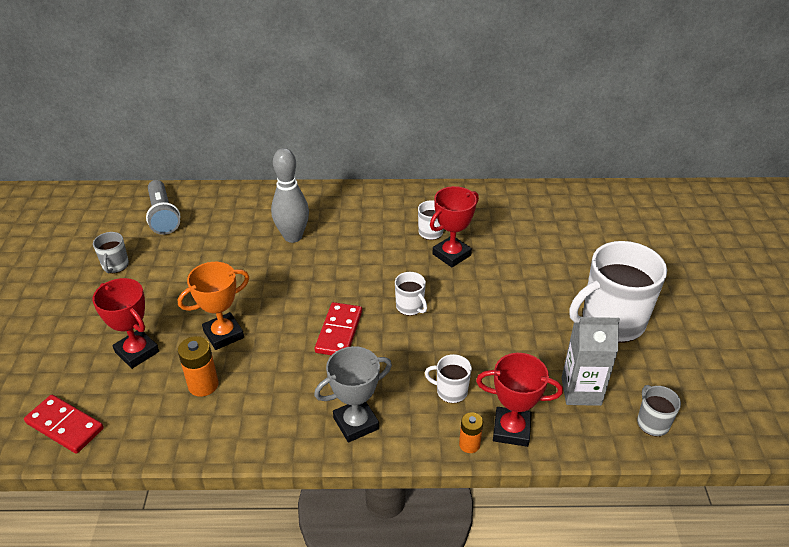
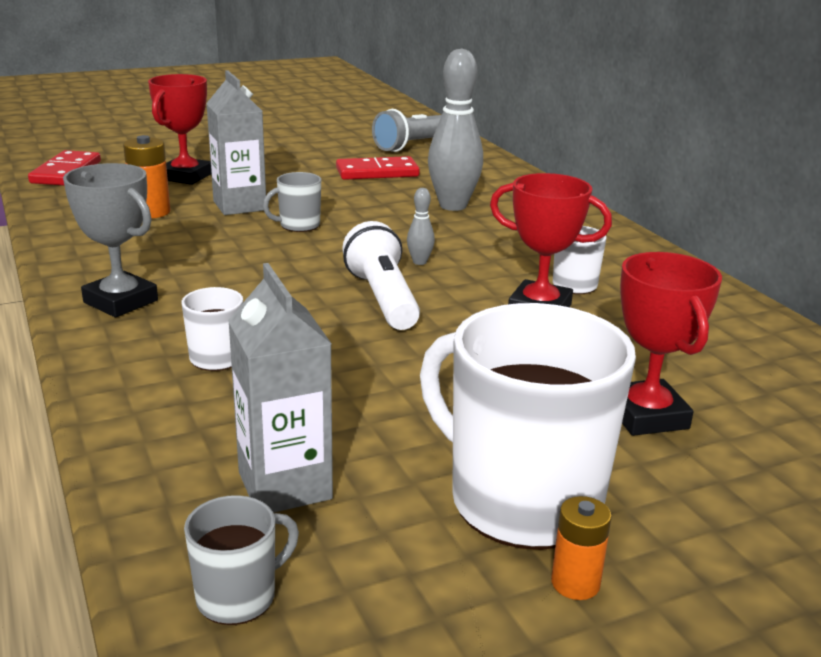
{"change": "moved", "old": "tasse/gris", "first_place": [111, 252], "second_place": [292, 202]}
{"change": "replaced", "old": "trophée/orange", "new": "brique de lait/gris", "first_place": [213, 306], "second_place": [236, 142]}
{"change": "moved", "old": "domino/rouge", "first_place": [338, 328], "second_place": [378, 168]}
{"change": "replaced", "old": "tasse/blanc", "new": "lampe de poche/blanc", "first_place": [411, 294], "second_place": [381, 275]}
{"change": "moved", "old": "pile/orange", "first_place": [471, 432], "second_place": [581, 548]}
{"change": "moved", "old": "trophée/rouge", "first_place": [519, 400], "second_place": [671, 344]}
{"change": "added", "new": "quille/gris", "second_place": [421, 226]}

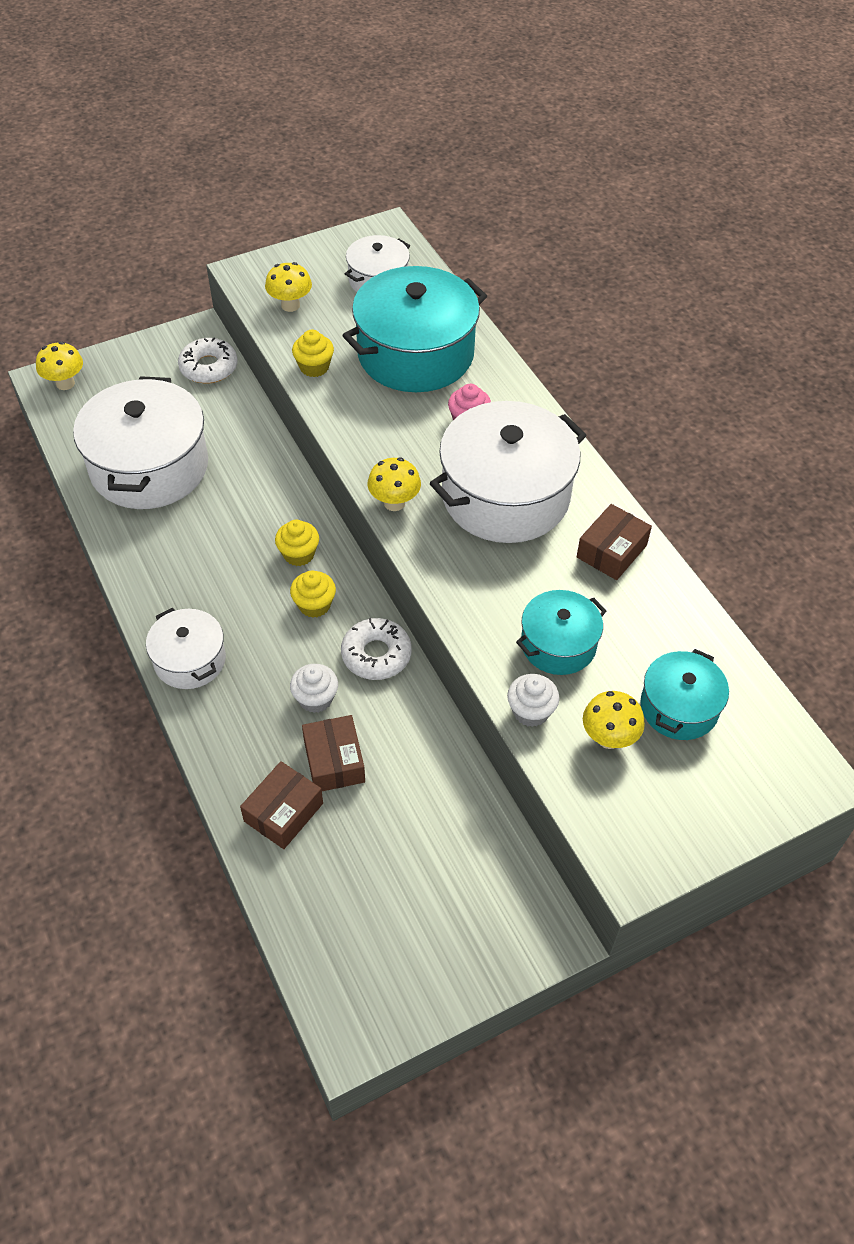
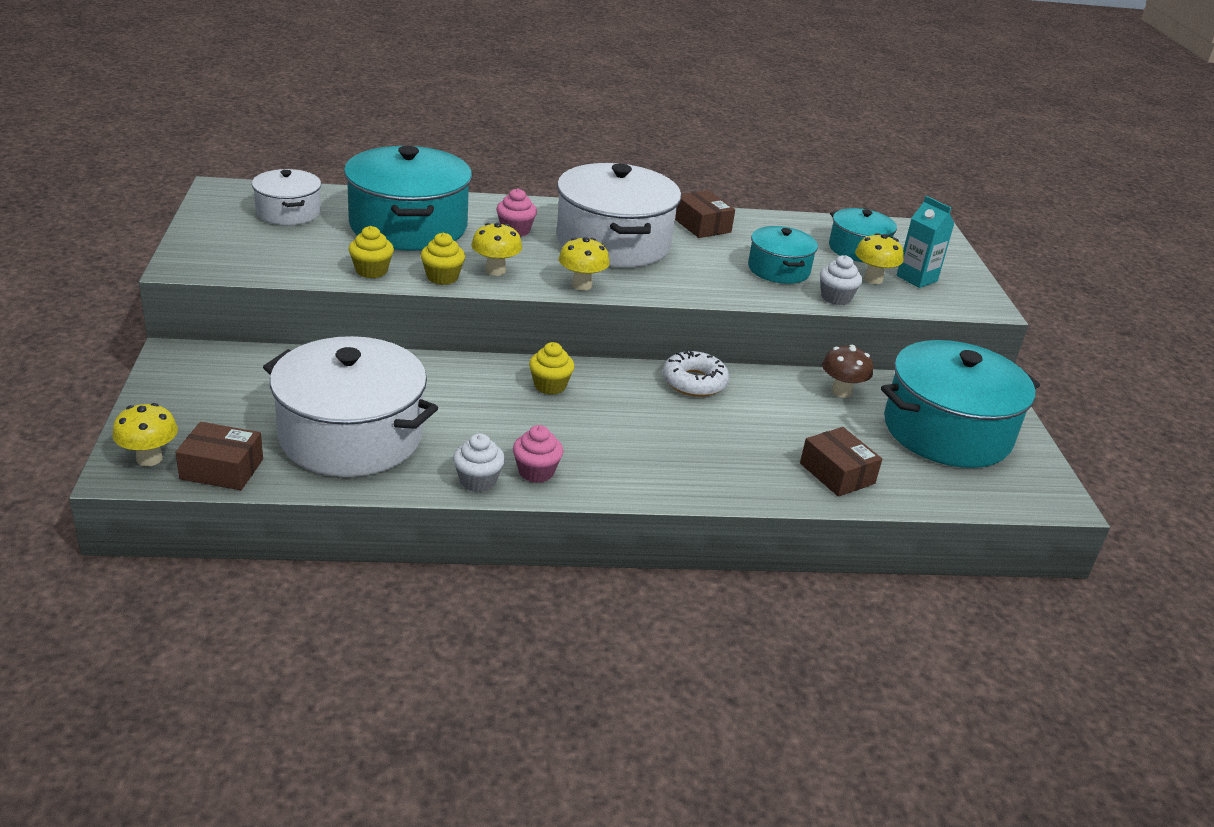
{"change": "removed", "old": "marmite/blanc", "first_place": [186, 648]}
{"change": "removed", "old": "beignet/blanc", "first_place": [208, 360]}
{"change": "moved", "old": "champignon/jaune", "first_place": [288, 287], "second_place": [496, 249]}
{"change": "moved", "old": "muffin/jaune", "first_place": [313, 594], "second_place": [443, 259]}
{"change": "moved", "old": "muffin/blanc", "first_place": [314, 688], "second_place": [479, 462]}
{"change": "moved", "old": "boîte/marron", "first_place": [333, 753], "second_place": [219, 456]}
{"change": "added", "new": "muffin/rose", "second_place": [538, 454]}
{"change": "added", "new": "champignon/marron", "second_place": [847, 371]}
{"change": "added", "new": "marmite/turquoise", "second_place": [960, 404]}
{"change": "added", "new": "brique de lait/turquoise", "second_place": [925, 242]}

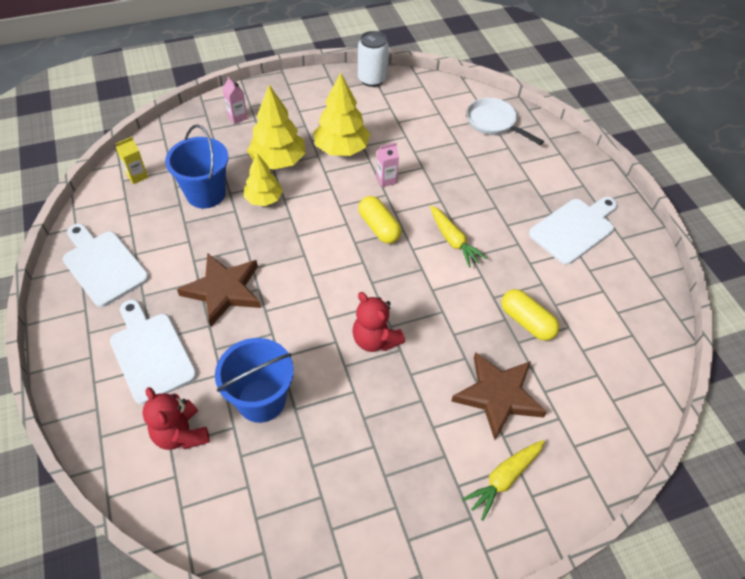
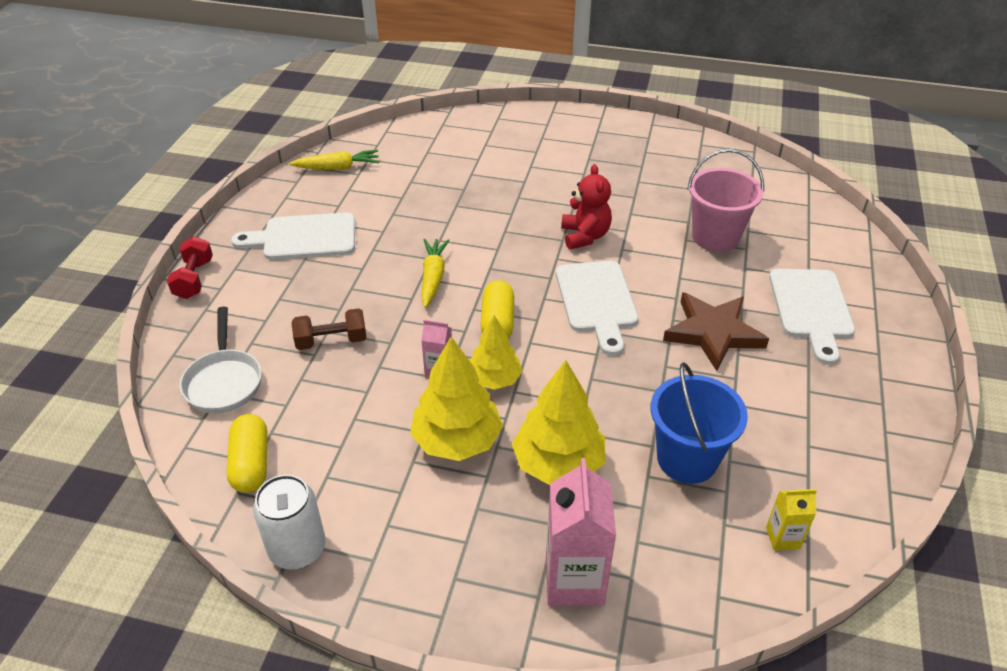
{"change": "moved", "old": "planche à découper/blanc", "first_place": [106, 265], "second_place": [597, 308]}
{"change": "removed", "old": "ours en peluche/rouge", "first_place": [176, 418]}
{"change": "recoloured", "old": "seau/bleu", "new": "seau/rose", "first_place": [254, 380], "second_place": [725, 200]}
{"change": "resized", "old": "brique de lait/rose", "first_place": [235, 100], "second_place": [581, 532], "factor": 1.94}
{"change": "moved", "old": "arbre/jaune", "first_place": [263, 179], "second_place": [496, 352]}
{"change": "removed", "old": "étoile/marron", "first_place": [499, 396]}
{"change": "moved", "old": "carotte/jaune", "first_place": [503, 480], "second_place": [334, 160]}
{"change": "moved", "old": "gélule/jaune", "first_place": [530, 315], "second_place": [247, 453]}
{"change": "added", "new": "haltère/rouge", "second_place": [190, 267]}
{"change": "added", "new": "haltère/marron", "second_place": [329, 329]}

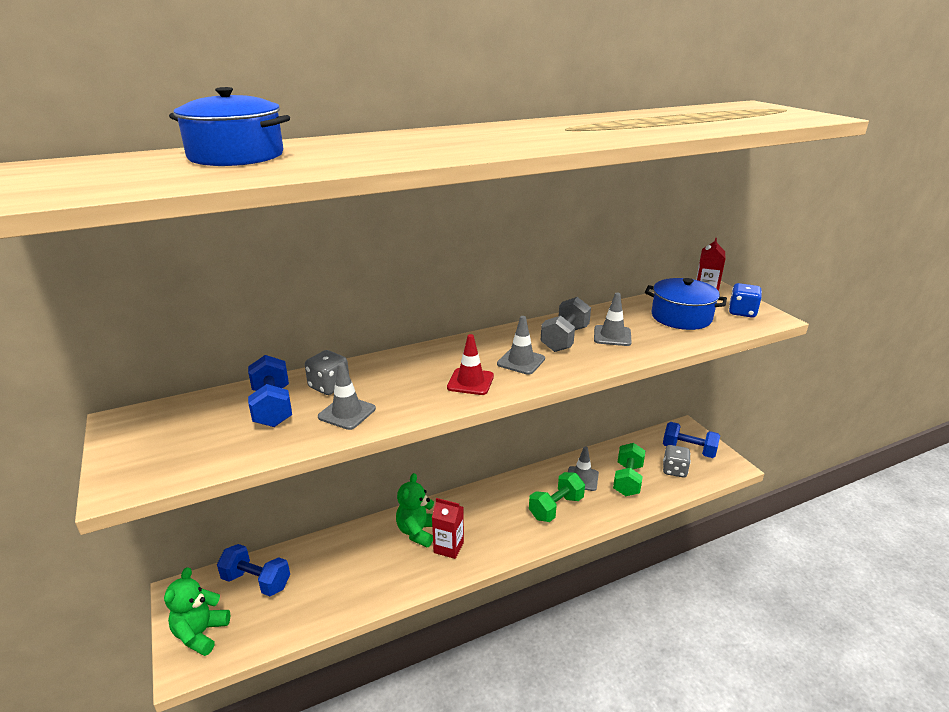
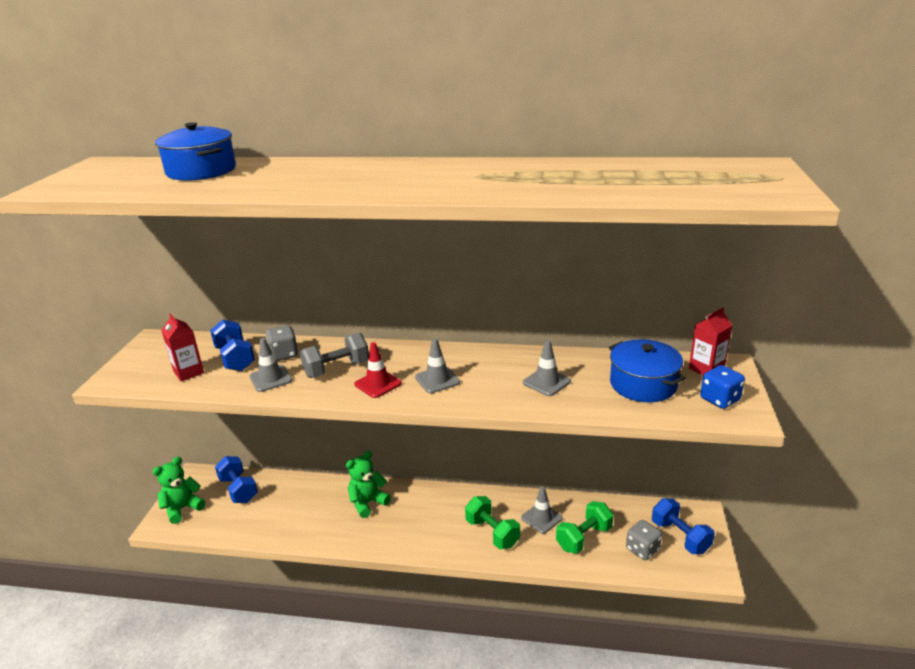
{"change": "turned", "old": "haltère/bleu", "first_place": [270, 391], "second_place": [232, 345], "degrees": -45}
{"change": "moved", "old": "brique de lait/rouge", "first_place": [448, 528], "second_place": [182, 347]}
{"change": "turned", "old": "haltère/vert", "first_place": [557, 497], "second_place": [492, 522], "degrees": 60}
{"change": "moved", "old": "haltère/gris", "first_place": [565, 324], "second_place": [334, 355]}

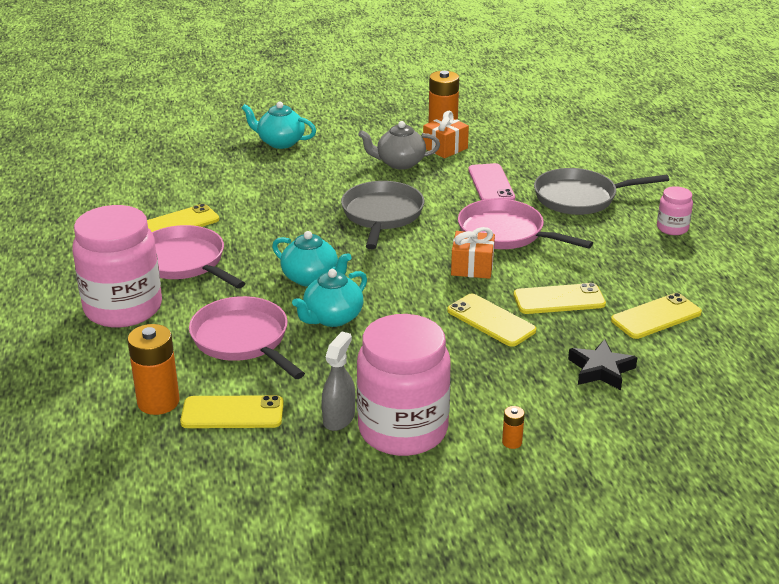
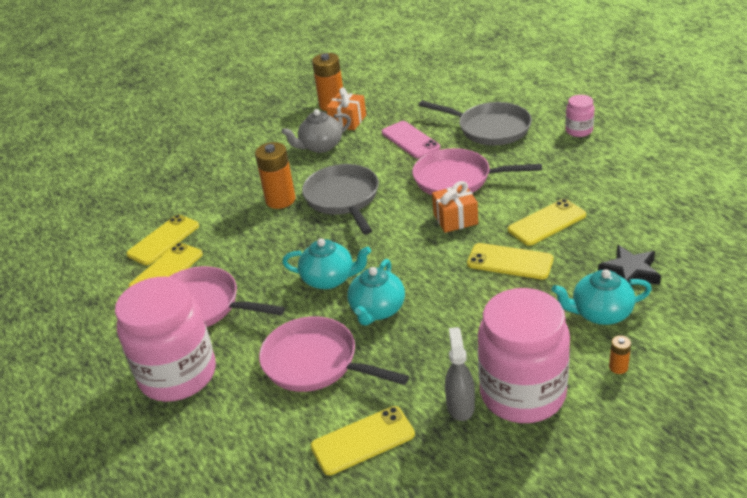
{"change": "moved", "old": "pile/orange", "first_place": [153, 369], "second_place": [275, 175]}
{"change": "moved", "old": "théière/turquoise", "first_place": [279, 125], "second_place": [602, 297]}
{"change": "turned", "old": "poêle/gris", "first_place": [601, 191], "second_place": [475, 123], "degrees": -120}
{"change": "moved", "old": "téléphone/jaune", "first_place": [656, 316], "second_place": [162, 239]}

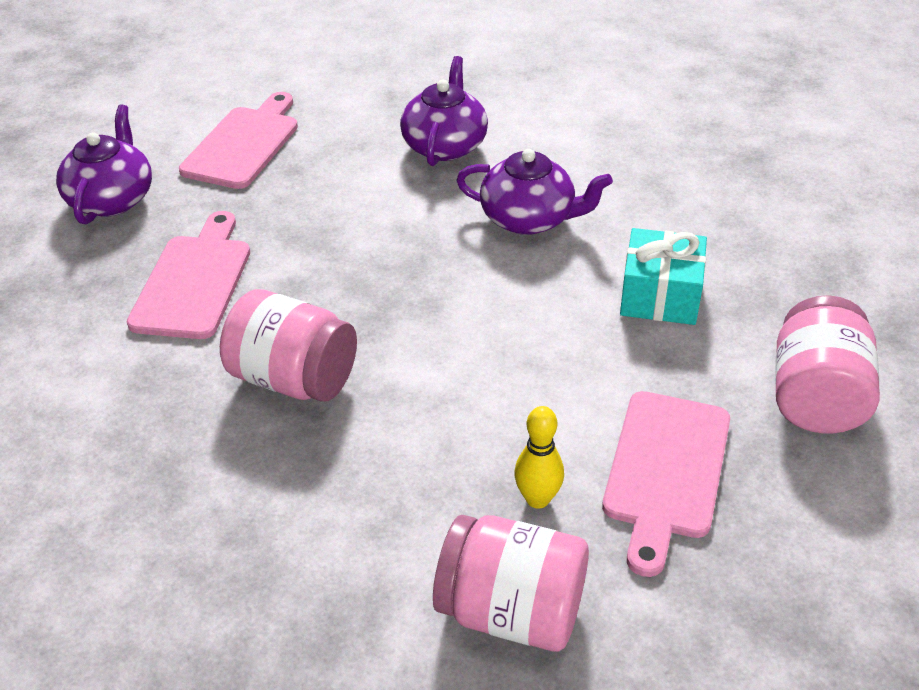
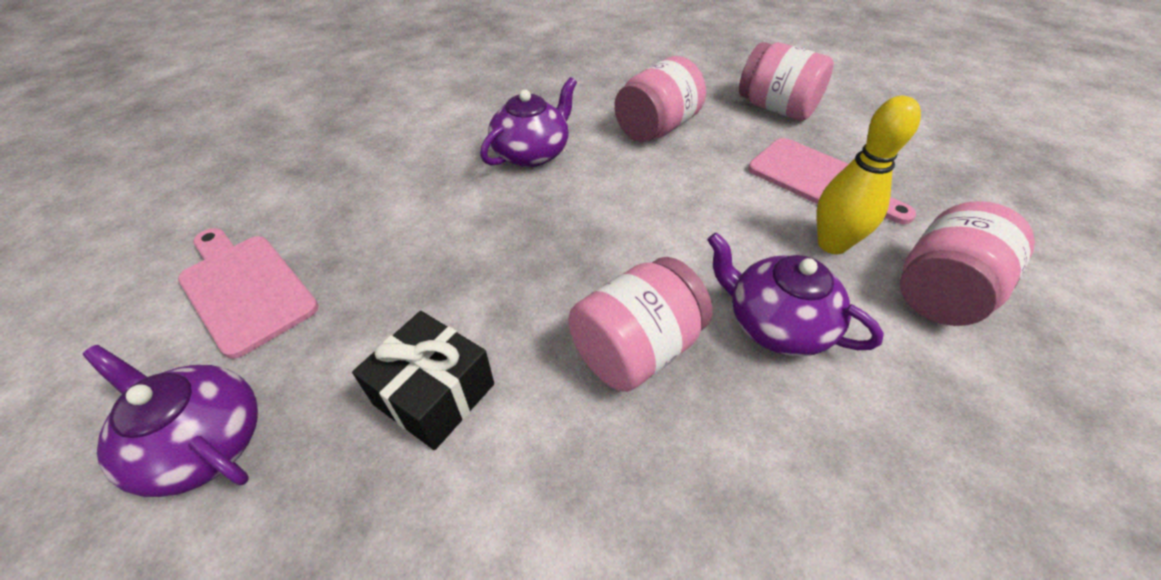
{"change": "replaced", "old": "planche à découper/rose", "new": "cadeau/noir", "first_place": [188, 275], "second_place": [423, 380]}
{"change": "moved", "old": "théière/violet", "first_place": [444, 111], "second_place": [795, 294]}
{"change": "resized", "old": "quille/jaune", "first_place": [539, 457], "second_place": [869, 175], "factor": 1.55}
{"change": "replaced", "old": "cadeau/turquoise", "new": "bocal/rose", "first_place": [663, 276], "second_place": [660, 99]}

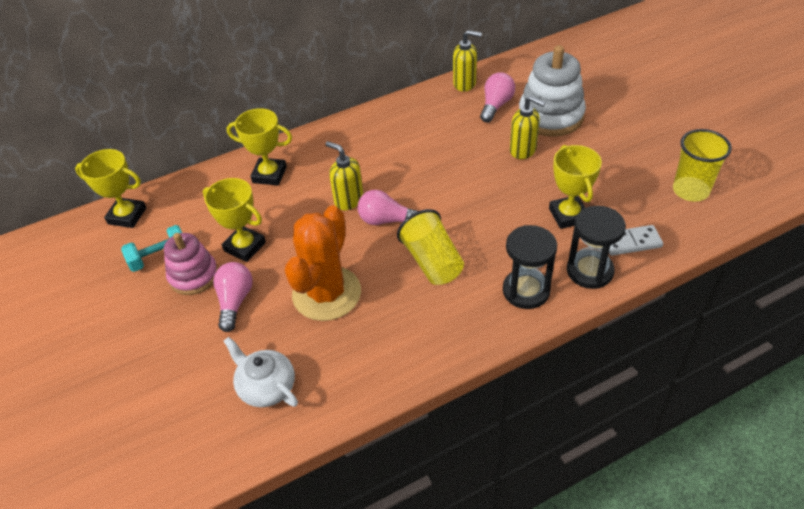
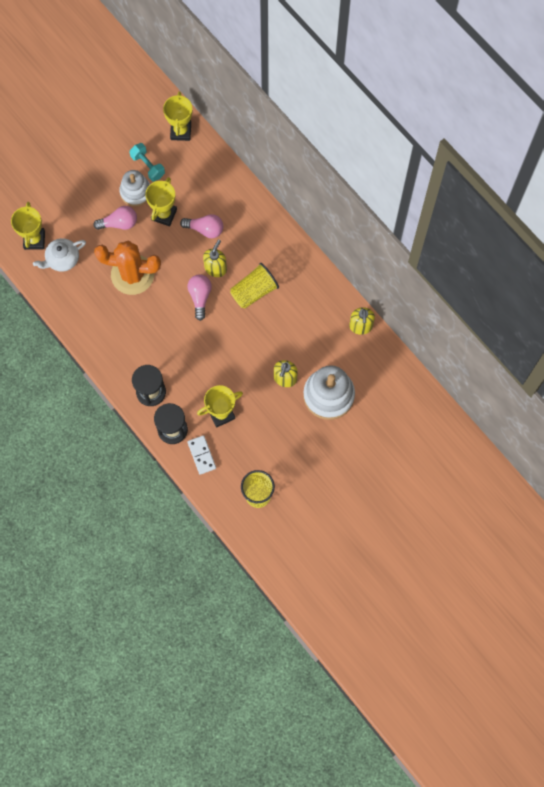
{"change": "recoloured", "old": "jouet à empiler/rose", "new": "jouet à empiler/blanc", "first_place": [191, 264], "second_place": [134, 188]}
{"change": "turned", "old": "théière/blanc", "first_place": [260, 372], "second_place": [59, 255], "degrees": -150}
{"change": "moved", "old": "trophée/jaune", "first_place": [259, 146], "second_place": [28, 226]}
{"change": "moved", "old": "gobelet/jaune", "first_place": [430, 247], "second_place": [254, 286]}
{"change": "moved", "old": "ampoule/rose", "first_place": [497, 97], "second_place": [201, 226]}

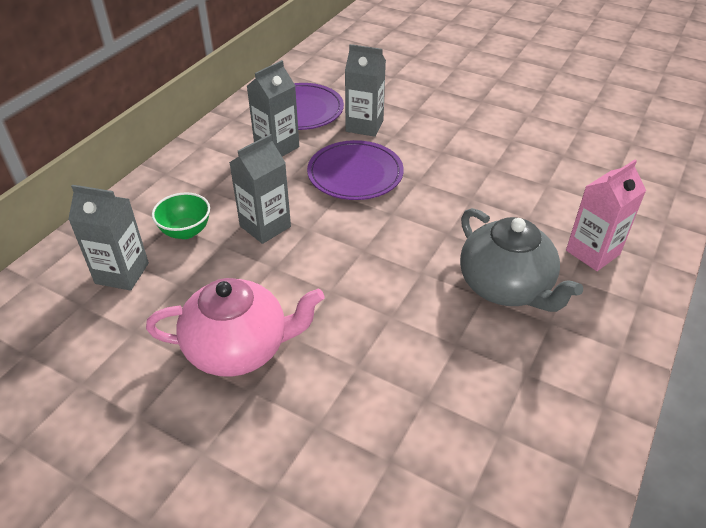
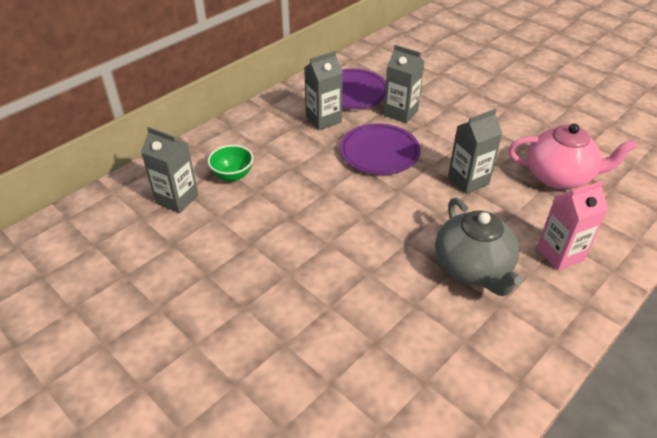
{"change": "moved", "old": "théière/rose", "first_place": [235, 327], "second_place": [573, 156]}
{"change": "moved", "old": "brique de lait/gris", "first_place": [260, 189], "second_place": [475, 151]}

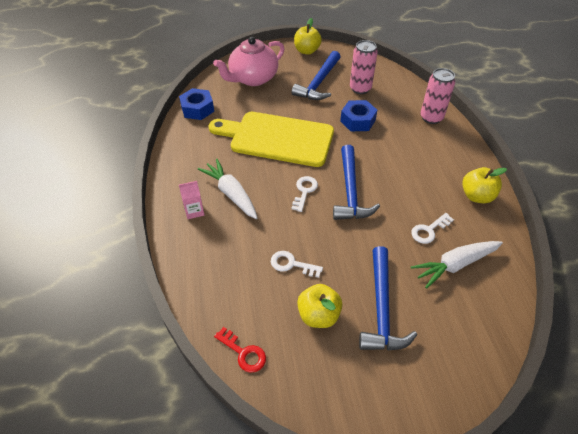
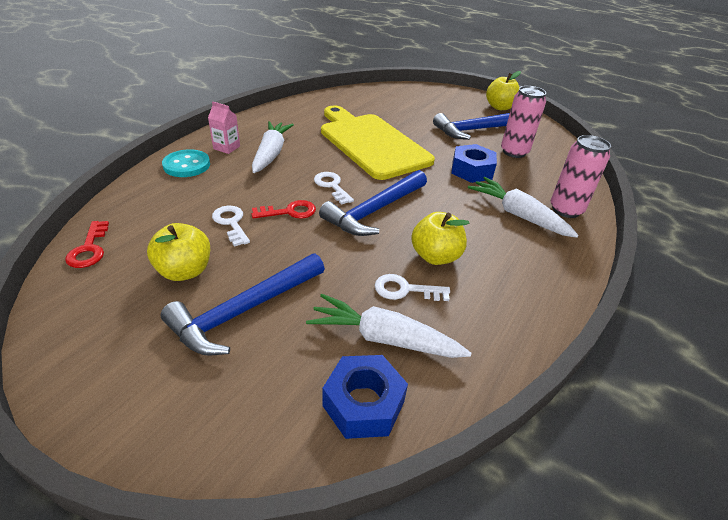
{"change": "moved", "old": "écrou/bleu", "first_place": [196, 104], "second_place": [365, 397]}
{"change": "removed", "old": "théière/rose", "first_place": [248, 61]}
{"change": "turned", "old": "clé/blanc", "first_place": [304, 194], "second_place": [334, 188], "degrees": -90}
{"change": "moved", "old": "pomme/jaune", "first_place": [484, 185], "second_place": [440, 238]}
{"change": "added", "new": "bouton/turquoise", "second_place": [186, 163]}
{"change": "added", "new": "clé/rouge", "second_place": [283, 209]}
{"change": "added", "new": "carotte/blanc", "second_place": [523, 207]}

